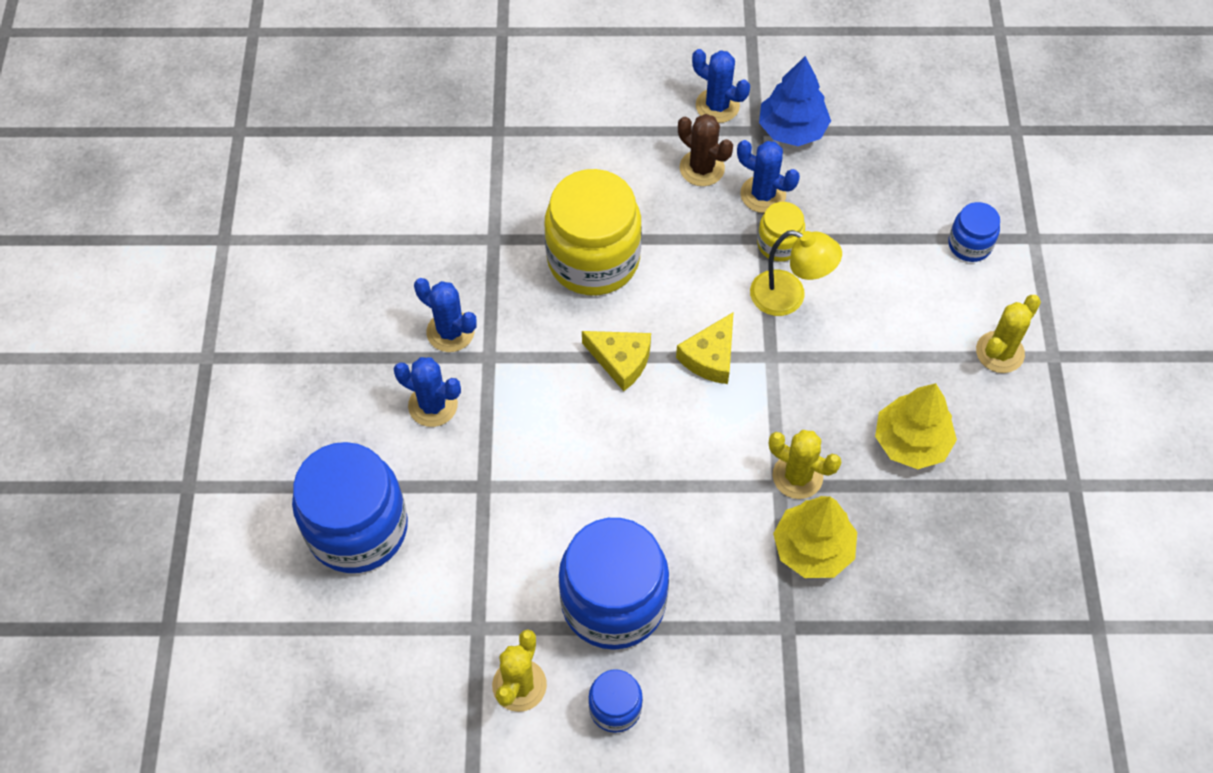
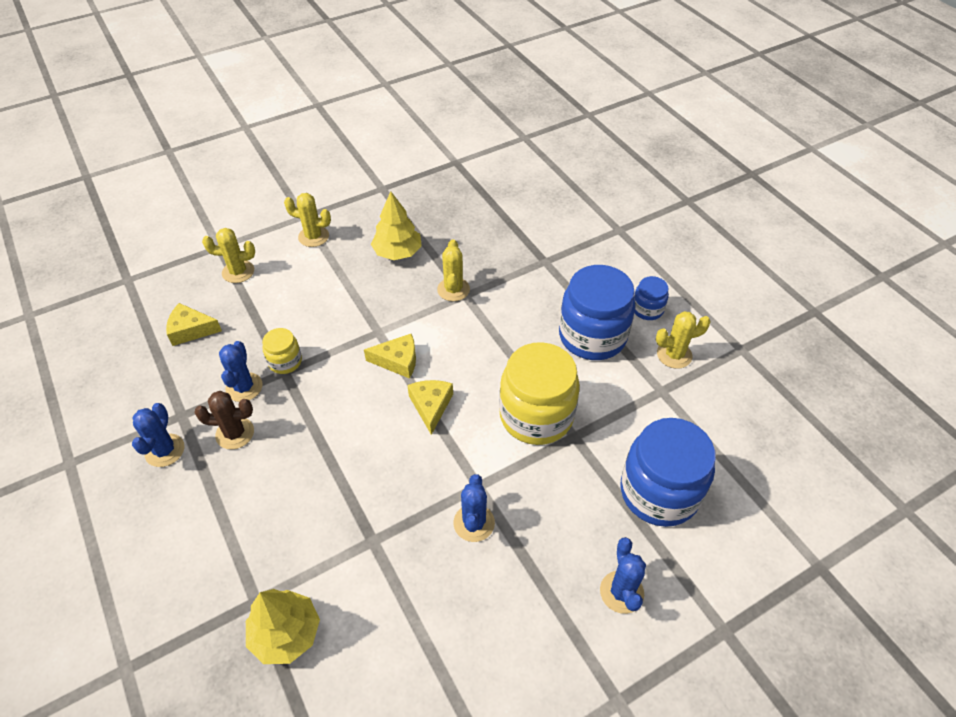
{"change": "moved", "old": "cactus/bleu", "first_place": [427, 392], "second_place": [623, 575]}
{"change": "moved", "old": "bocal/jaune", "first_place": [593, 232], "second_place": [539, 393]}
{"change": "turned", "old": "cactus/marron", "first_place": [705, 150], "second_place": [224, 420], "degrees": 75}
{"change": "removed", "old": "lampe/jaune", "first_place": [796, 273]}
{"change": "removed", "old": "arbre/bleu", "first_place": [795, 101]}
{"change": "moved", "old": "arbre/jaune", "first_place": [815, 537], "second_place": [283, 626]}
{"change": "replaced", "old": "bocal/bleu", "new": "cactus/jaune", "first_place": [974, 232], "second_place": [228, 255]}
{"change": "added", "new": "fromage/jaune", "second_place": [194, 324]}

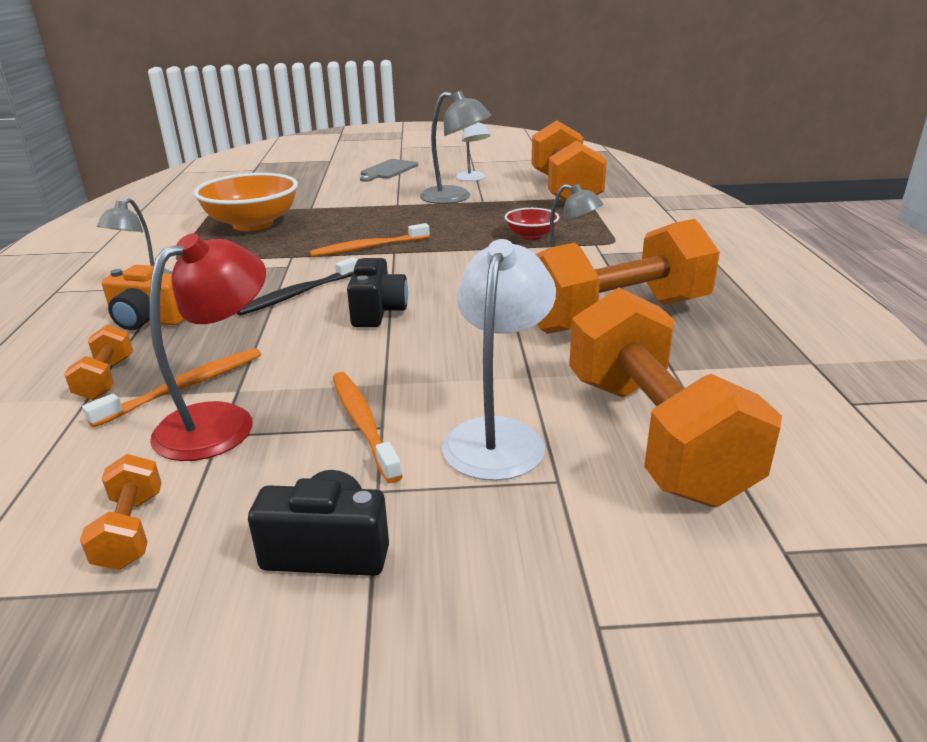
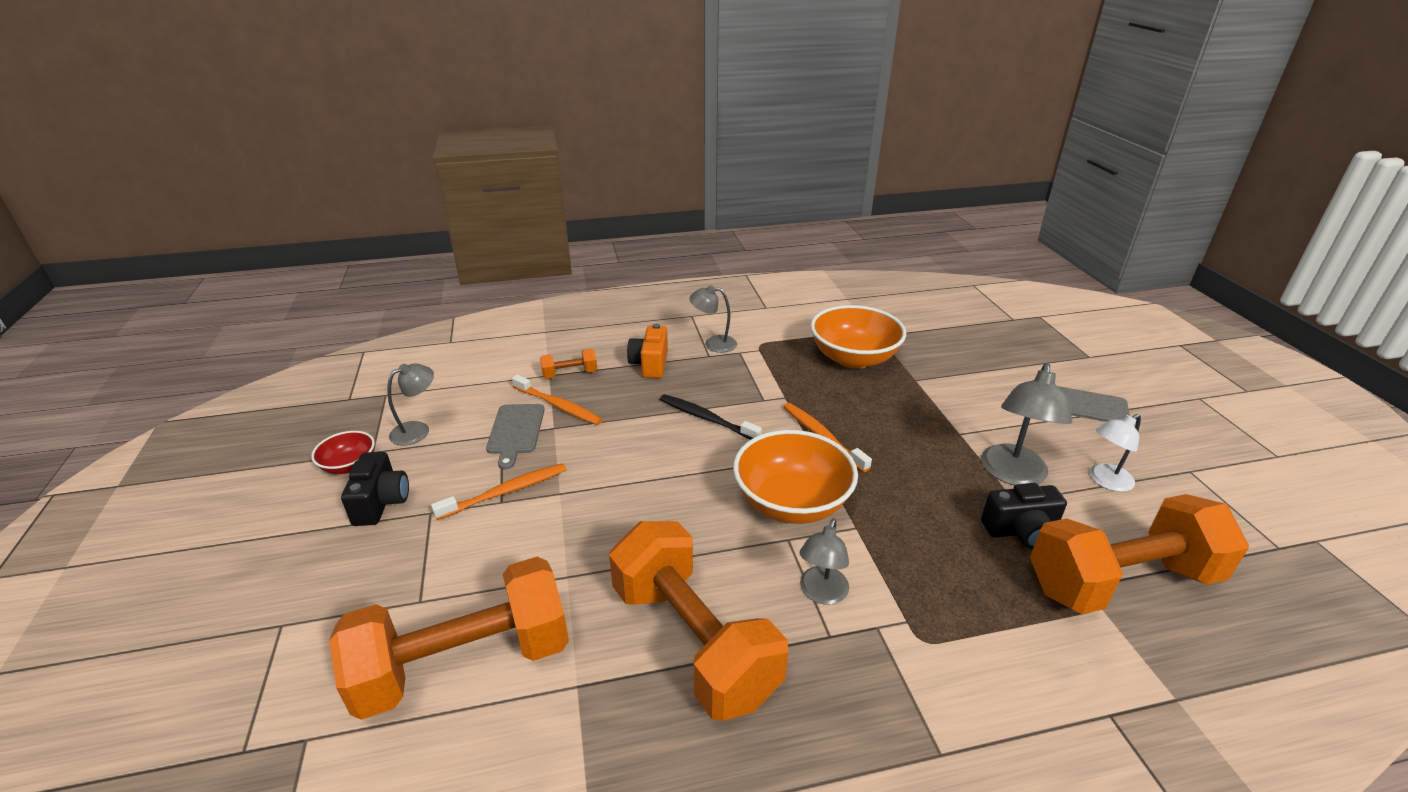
{"change": "replaced", "old": "haltère/orange", "new": "lampe/gris", "first_place": [120, 512], "second_place": [410, 404]}
{"change": "replaced", "old": "lampe/rouge", "new": "planche à découper/gris", "first_place": [207, 347], "second_place": [515, 437]}
{"change": "moved", "old": "appareil photo/noir", "first_place": [377, 292], "second_place": [1024, 516]}
{"change": "removed", "old": "lampe/blanc", "first_place": [499, 360]}
{"change": "moved", "old": "bol/rouge", "first_place": [531, 224], "second_place": [343, 452]}
{"change": "added", "new": "bol/orange", "second_place": [795, 477]}

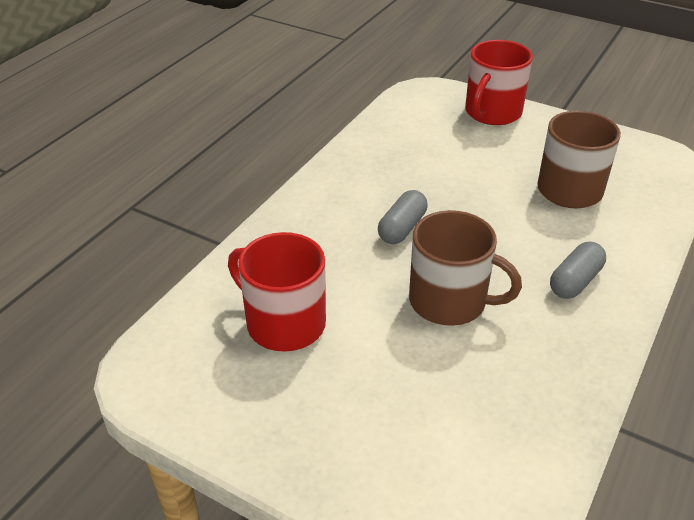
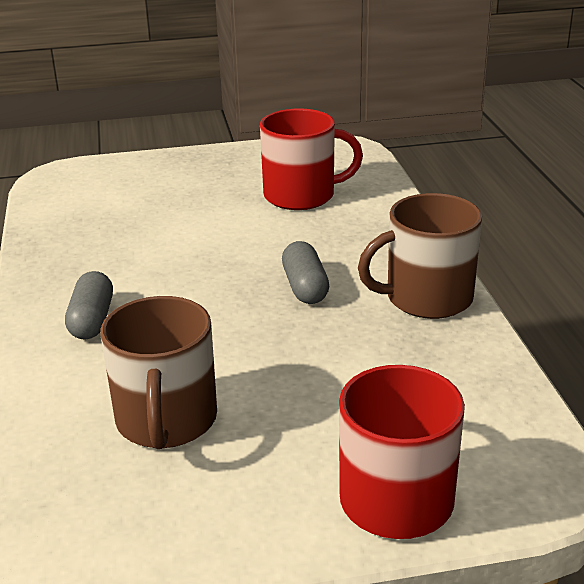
{"change": "moved", "old": "tasse/marron", "first_place": [465, 268], "second_place": [420, 256]}

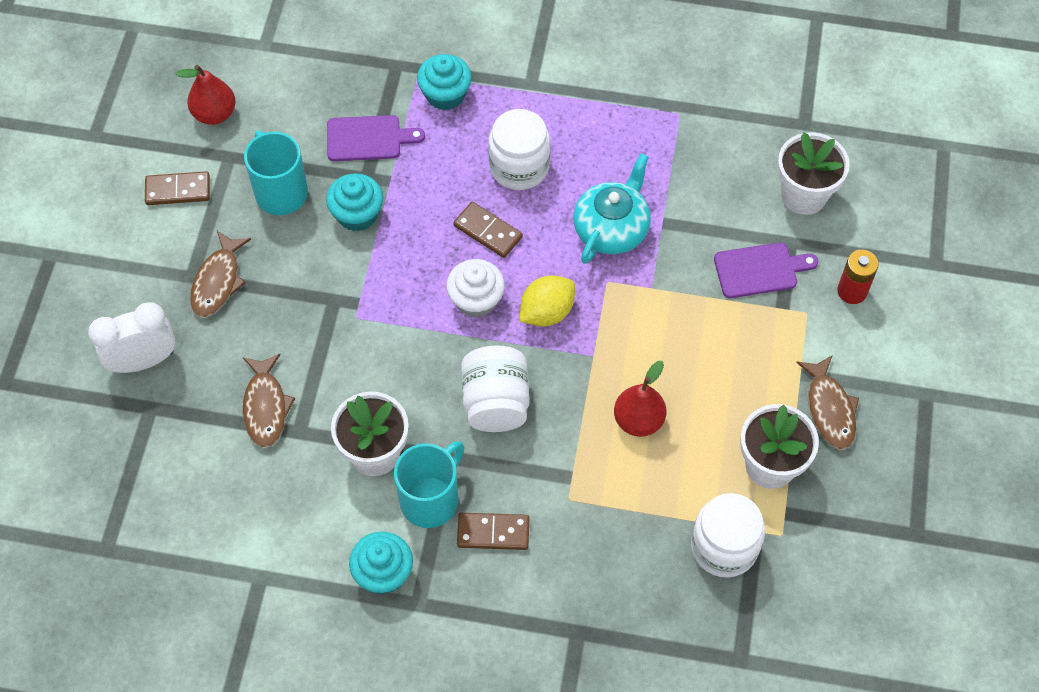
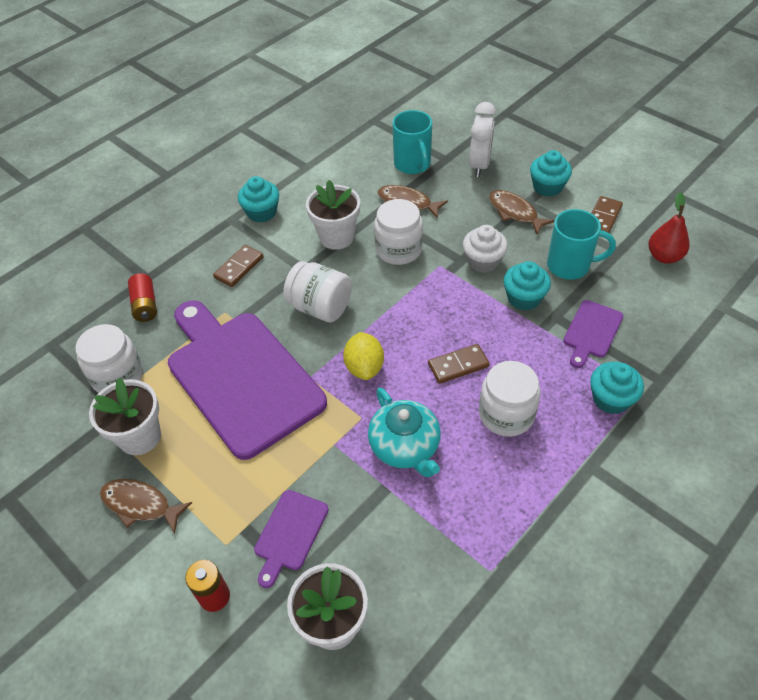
{"change": "moved", "old": "tasse/turquoise", "first_place": [429, 484], "second_place": [412, 142]}
{"change": "moved", "old": "muffin/blanc", "first_place": [475, 288], "second_place": [485, 249]}
{"change": "replaced", "old": "poire/rouge", "new": "planche à découper/violet", "first_place": [640, 399], "second_place": [247, 380]}
{"change": "added", "new": "pile/rouge", "second_place": [142, 297]}
{"change": "added", "new": "bocal/blanc", "second_place": [398, 232]}
{"change": "added", "new": "muffin/turquoise", "second_place": [551, 173]}

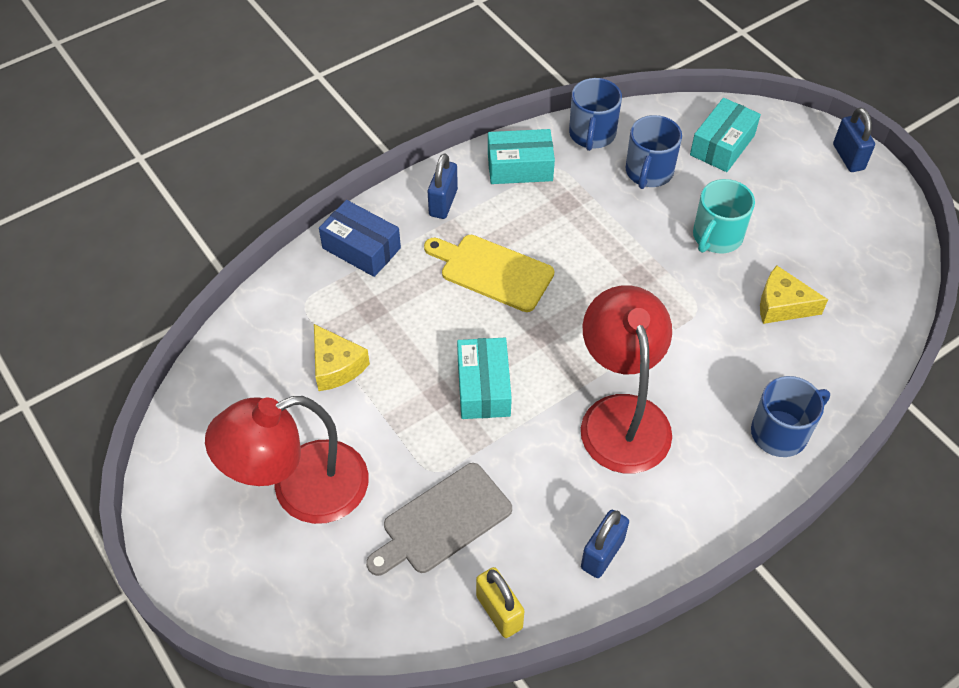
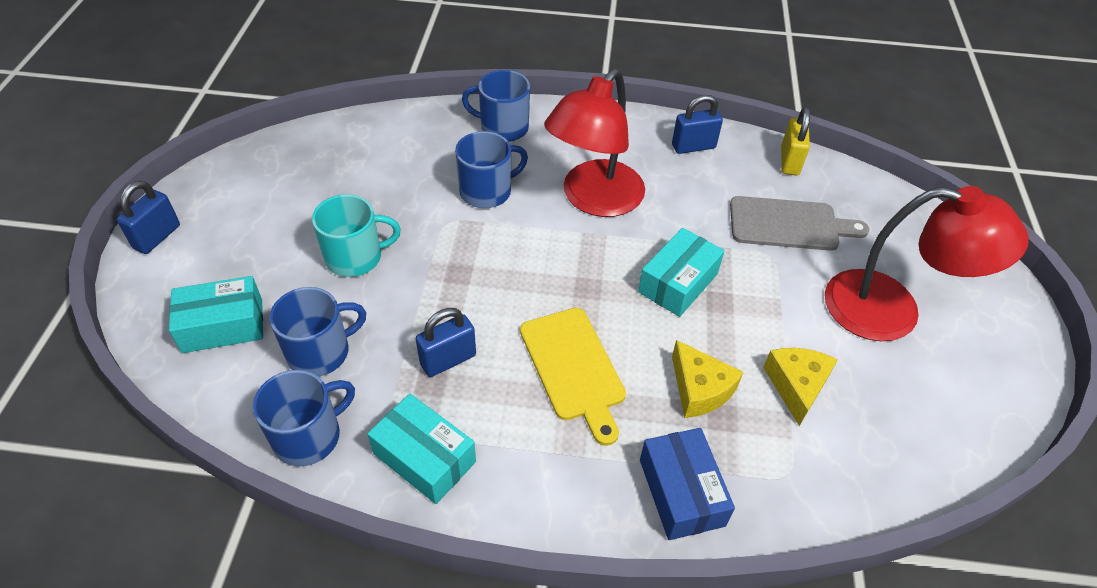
{"change": "moved", "old": "cadenas/bleu", "first_place": [443, 186], "second_place": [446, 342]}
{"change": "moved", "old": "fromage/jaune", "first_place": [794, 295], "second_place": [707, 379]}
{"change": "added", "new": "tasse/bleu", "second_place": [491, 169]}

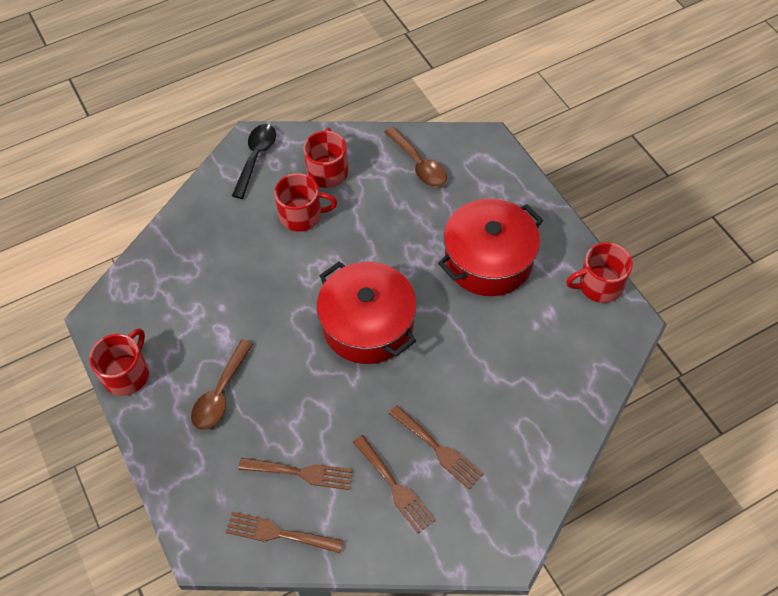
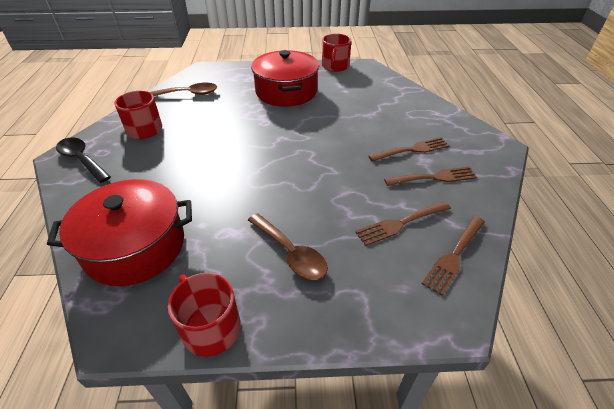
{"change": "turned", "old": "fourchette/marron", "first_place": [295, 474], "second_place": [403, 223], "degrees": -150}
{"change": "removed", "old": "tasse/rouge", "first_place": [305, 202]}
{"change": "moved", "old": "marmite/rouge", "first_place": [367, 313], "second_place": [119, 232]}

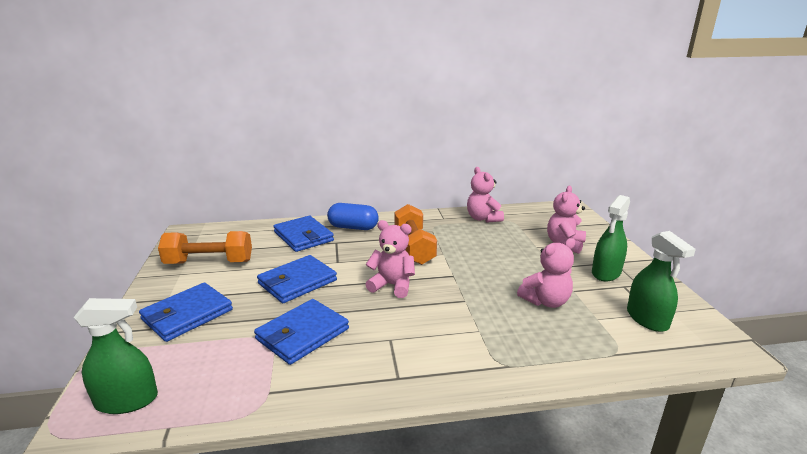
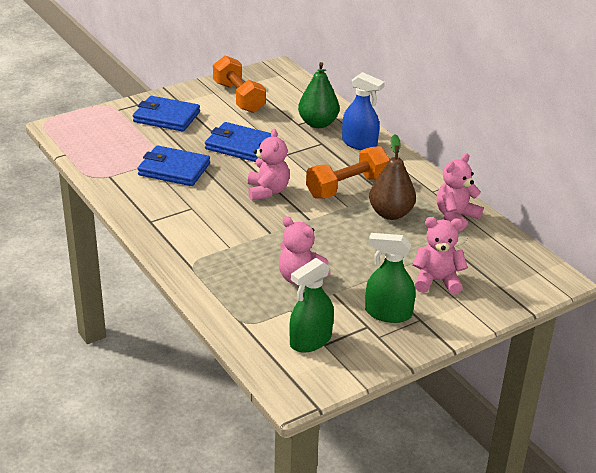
{"change": "removed", "old": "vaporisateur/vert", "first_place": [115, 356]}
{"change": "replaced", "old": "portefeuille/bleu", "new": "poire/vert", "first_place": [303, 234], "second_place": [319, 95]}
{"change": "replaced", "old": "gélule/bleu", "new": "vaporisateur/bleu", "first_place": [353, 216], "second_place": [363, 111]}
{"change": "added", "new": "poire/marron", "second_place": [392, 177]}

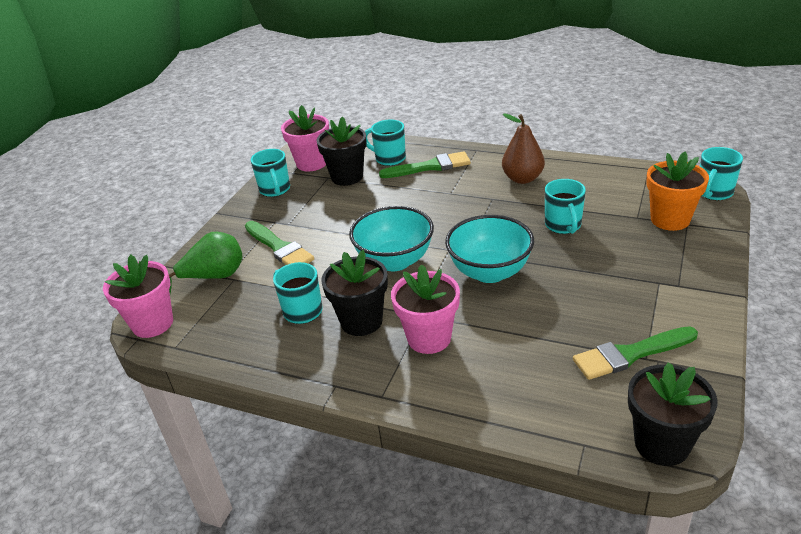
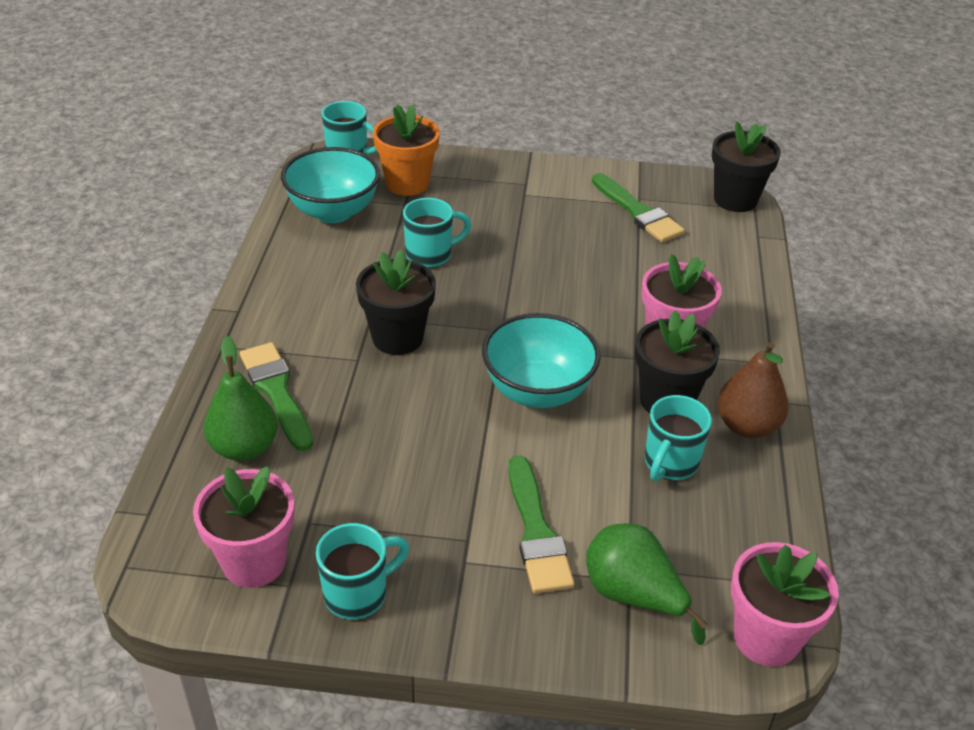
{"change": "turned", "old": "pinceau/vert", "first_place": [279, 243], "second_place": [541, 525], "degrees": 135}
{"change": "moved", "old": "pot de fleurs/noir", "first_place": [342, 151], "second_place": [396, 302]}
{"change": "replaced", "old": "tasse/turquoise", "new": "poire/vert", "first_place": [385, 143], "second_place": [241, 398]}
{"change": "moved", "old": "bol/turquoise", "first_place": [489, 249], "second_place": [330, 185]}
{"change": "moved", "old": "poire/marron", "first_place": [523, 148], "second_place": [753, 390]}

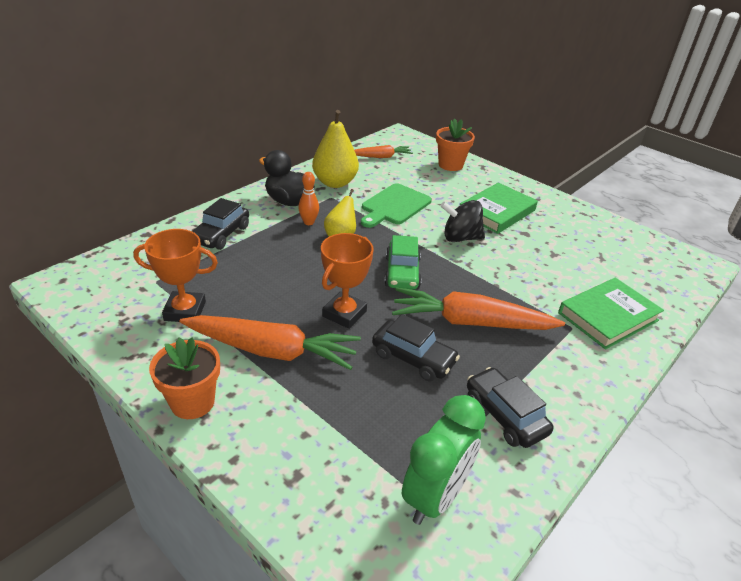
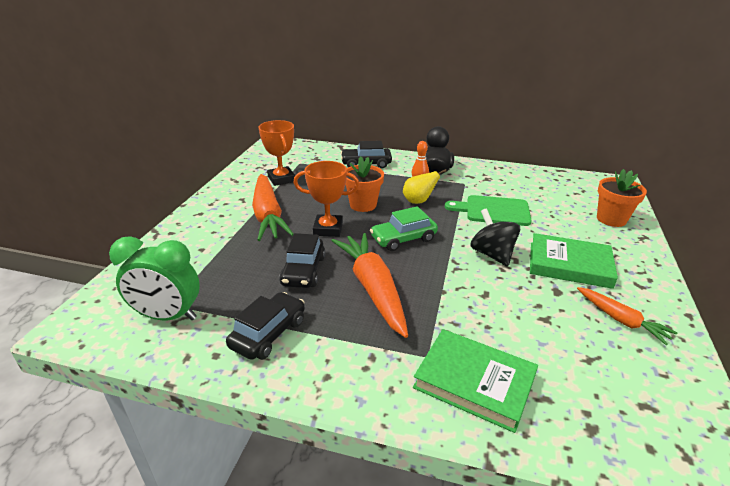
{"change": "moved", "old": "pot de fleurs/orange", "first_place": [184, 378], "second_place": [364, 184]}
{"change": "removed", "old": "poire/jaune", "first_place": [335, 149]}
{"change": "moved", "old": "carotte/orange", "first_place": [383, 151], "second_place": [627, 316]}

